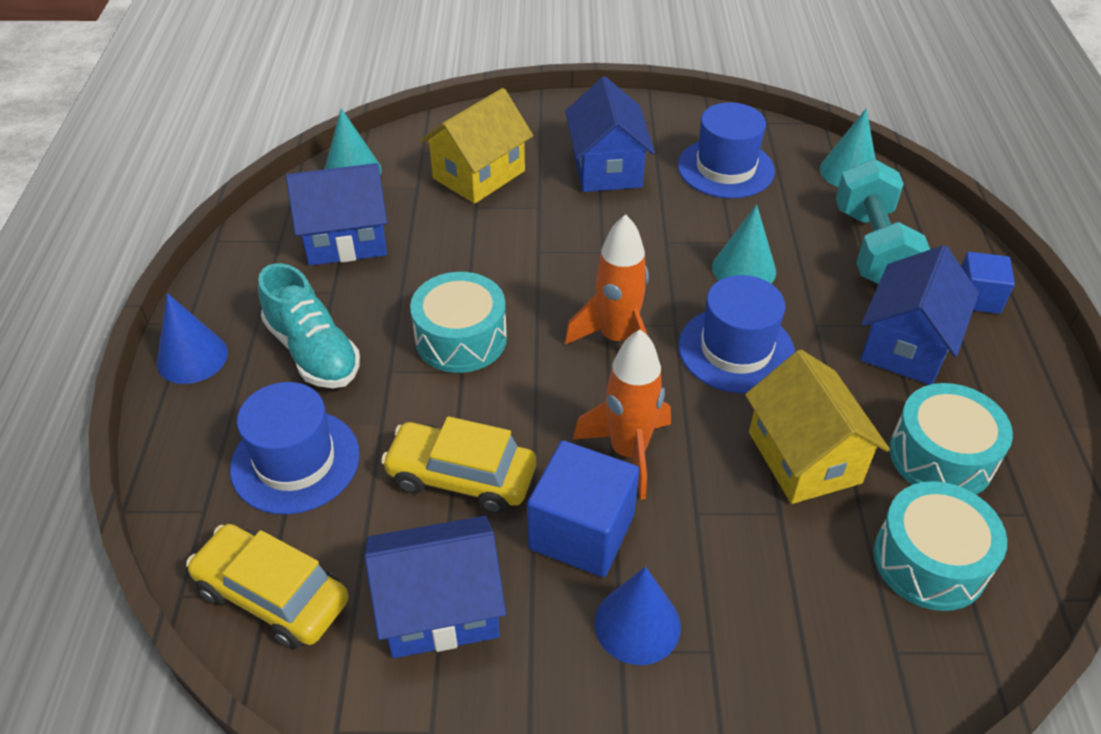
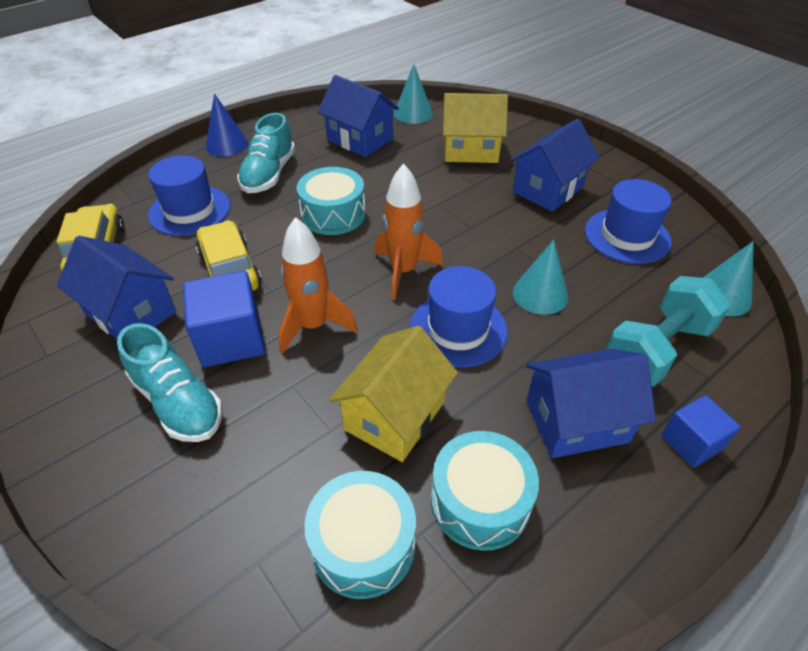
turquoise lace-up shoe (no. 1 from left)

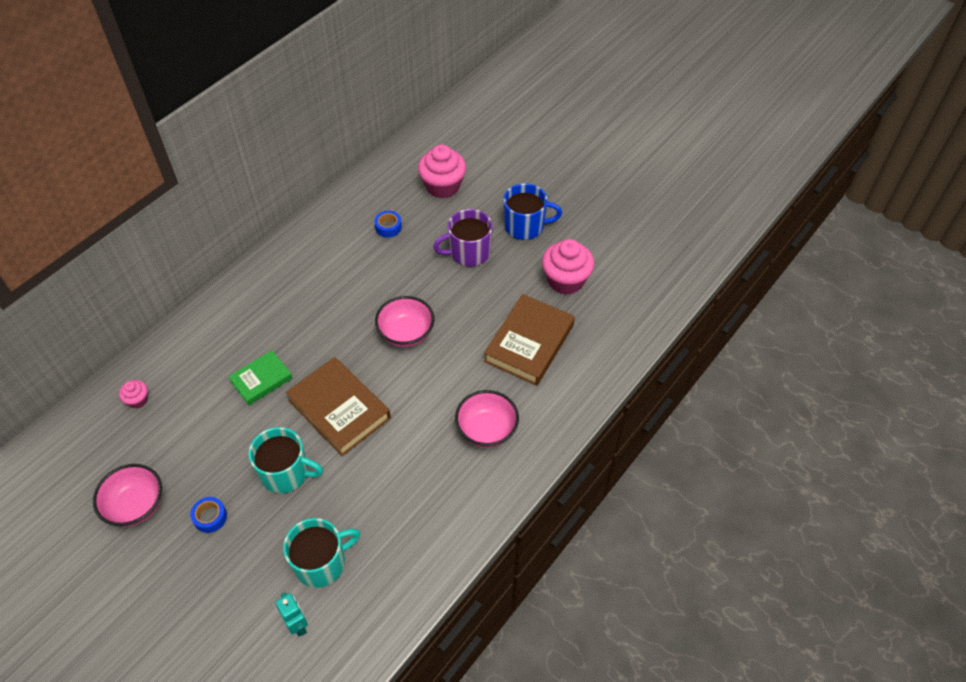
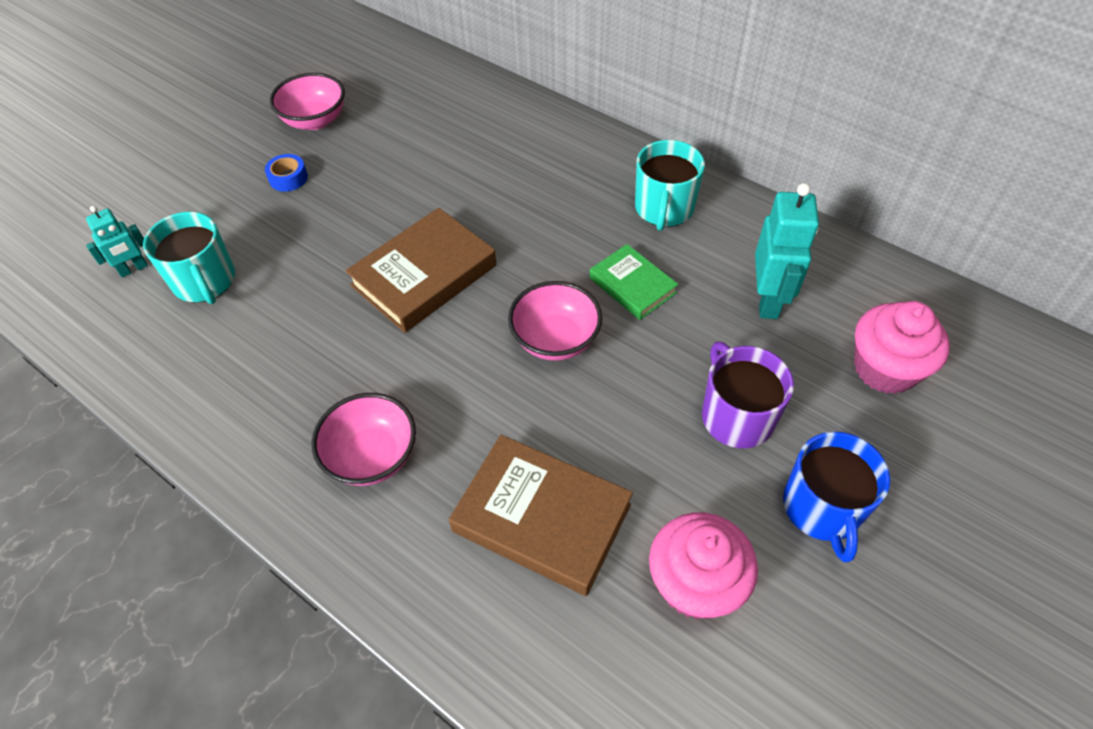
emerald hardback
turquoise mug (no. 2 from left)
turquoise toy robot (no. 2 from left)
rose-pink fairy cake (no. 1 from left in the first image)

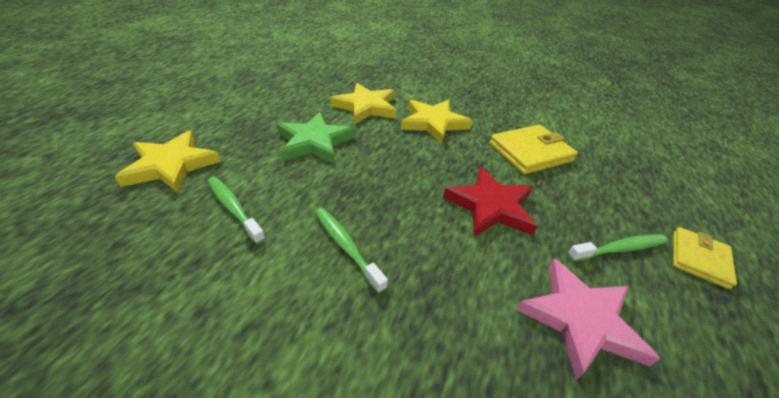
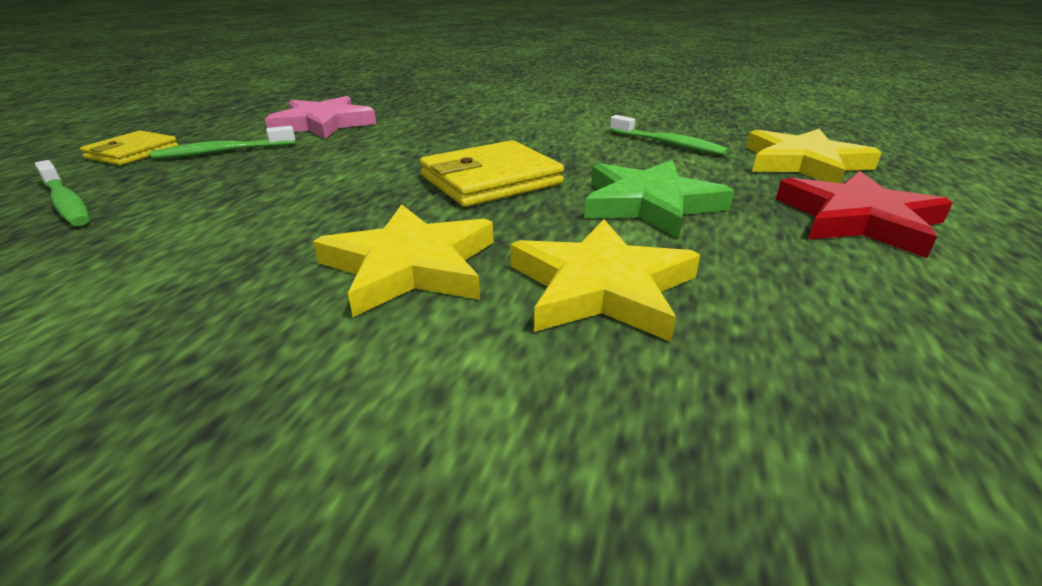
emerald dental brush (no. 1 from left)
golden card wallet (no. 2 from left)
scarlet star shape

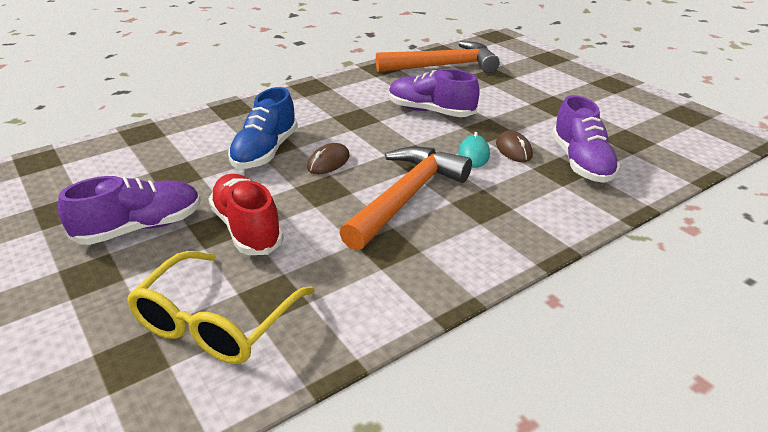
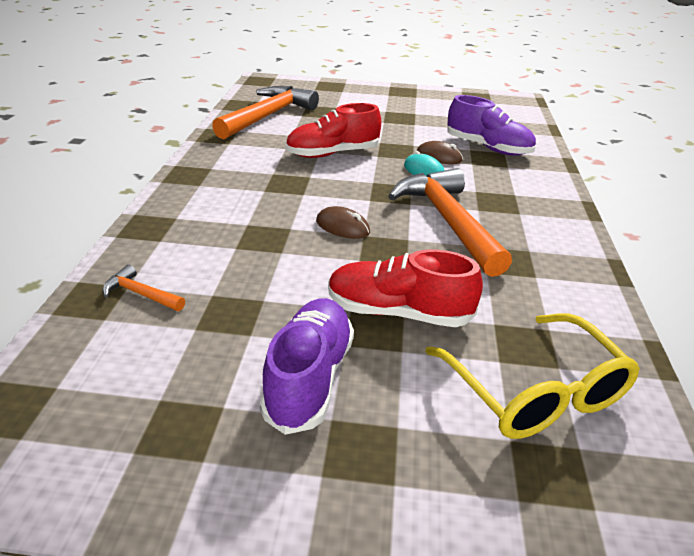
orange-coloured hammer (no. 1 from left)
scarlet lace-up shoe (no. 1 from left)
brown computer mouse (no. 1 from left)
royal blue lace-up shoe

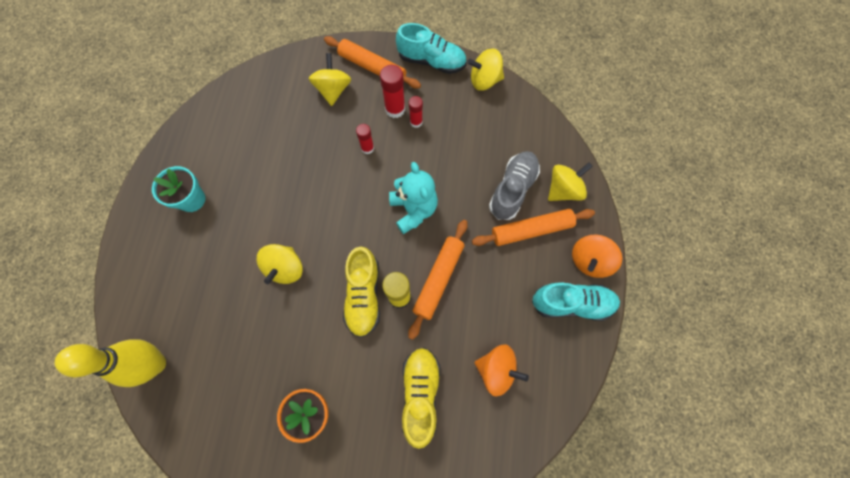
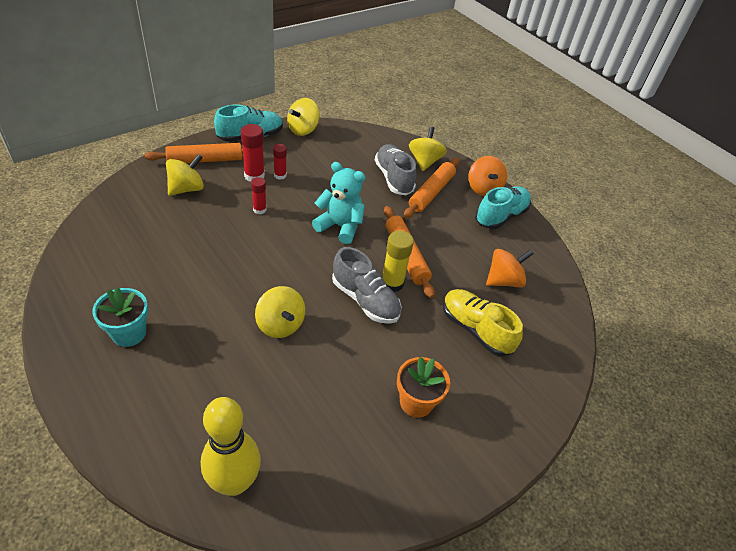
golden whirligig (no. 1 from left)
gray lace-up shoe (no. 1 from left)

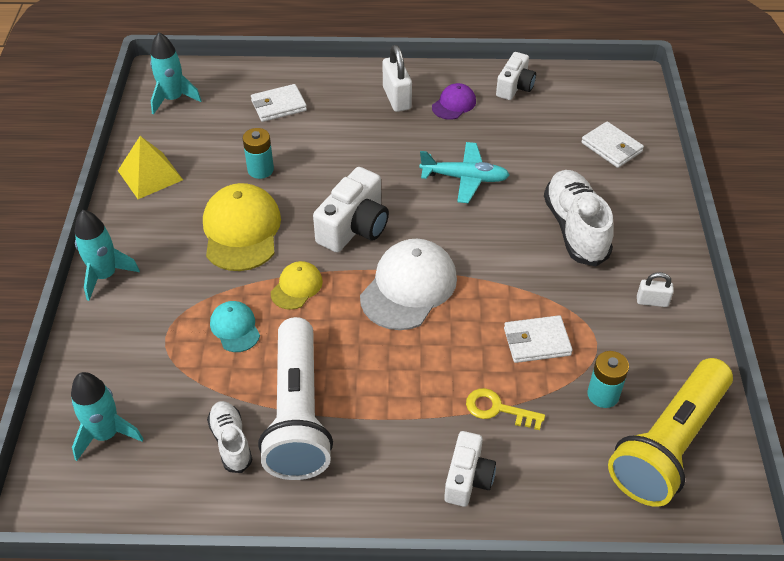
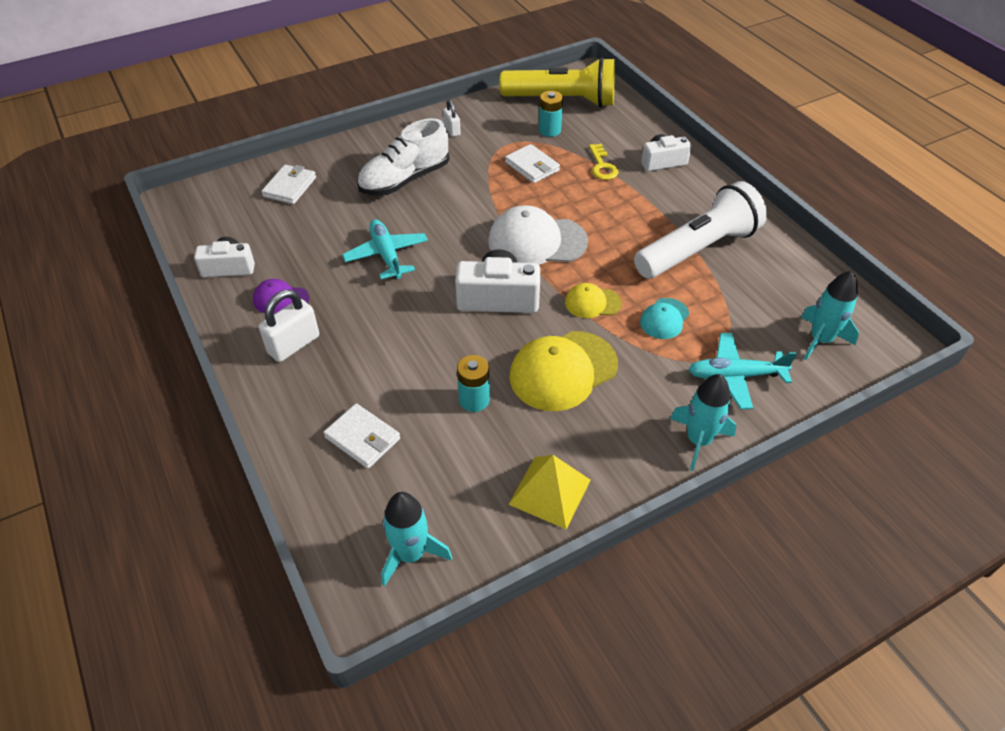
turquoise toy plane (no. 2 from left)
white lace-up shoe (no. 1 from left in the first image)

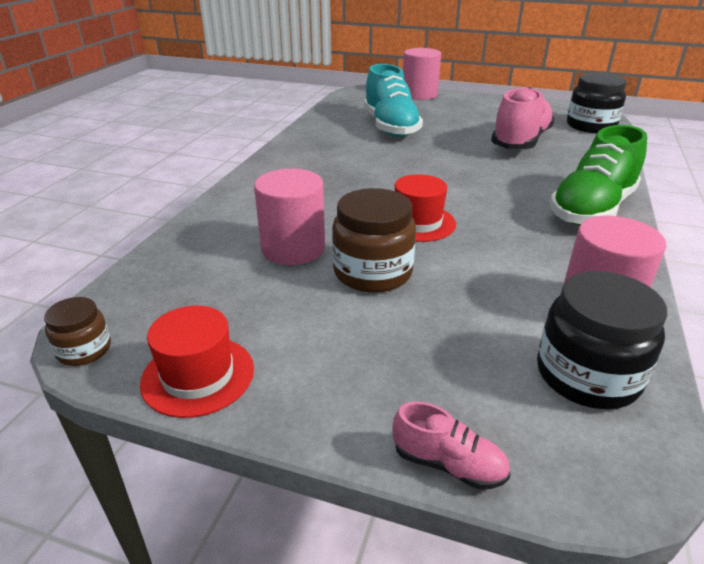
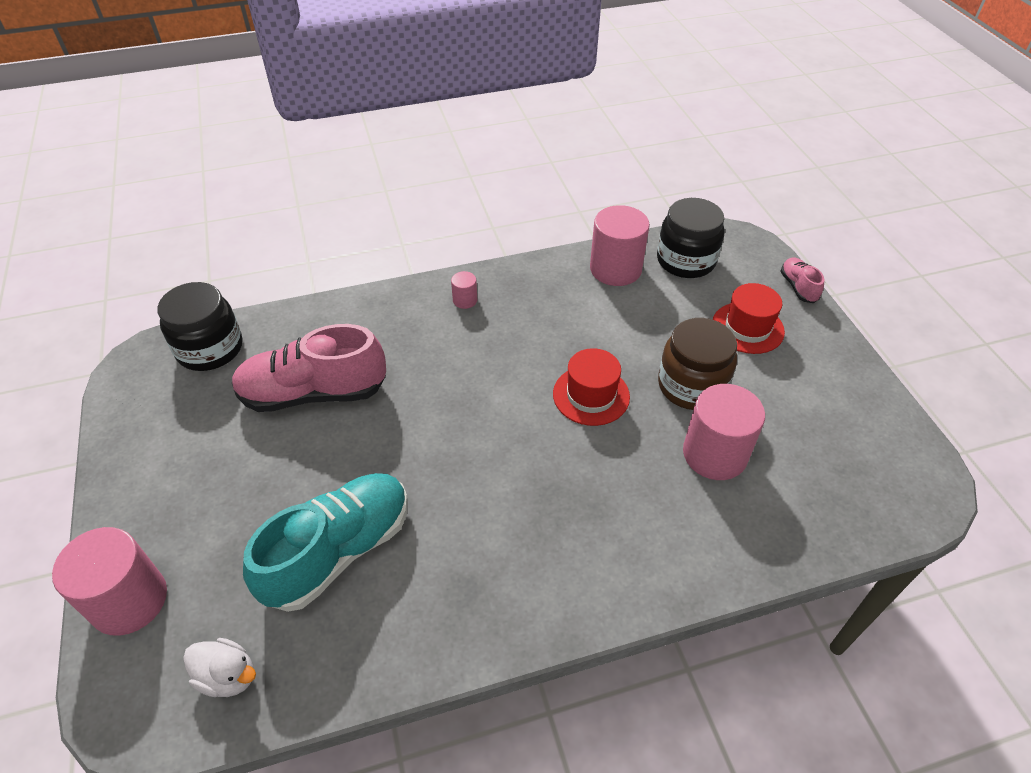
white duck
rose-pink cylinder (no. 2 from left)
scarlet tall hat (no. 2 from left)
brown jar (no. 1 from left in the first image)

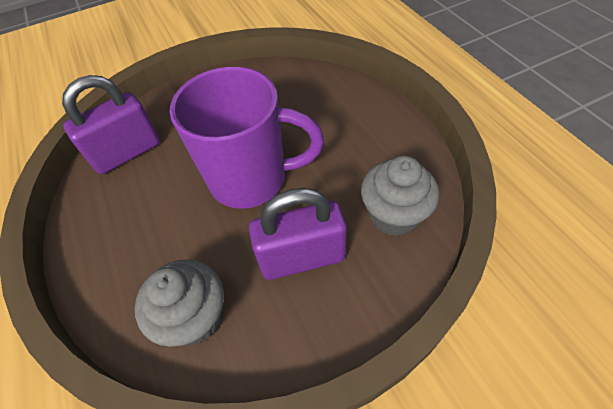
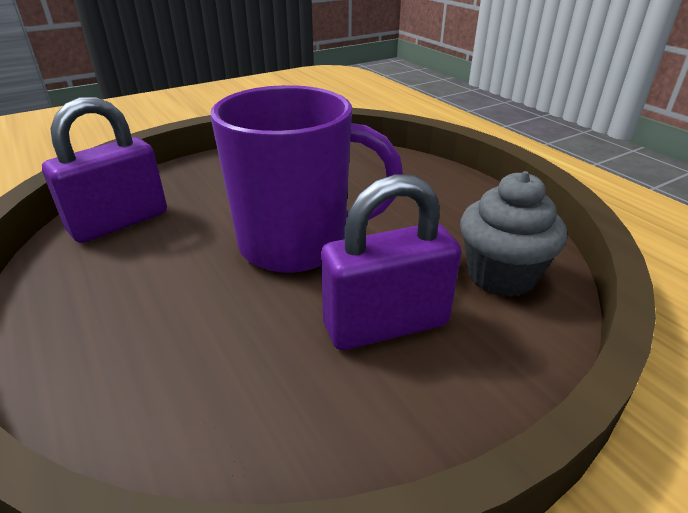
gray fairy cake (no. 1 from left in the first image)

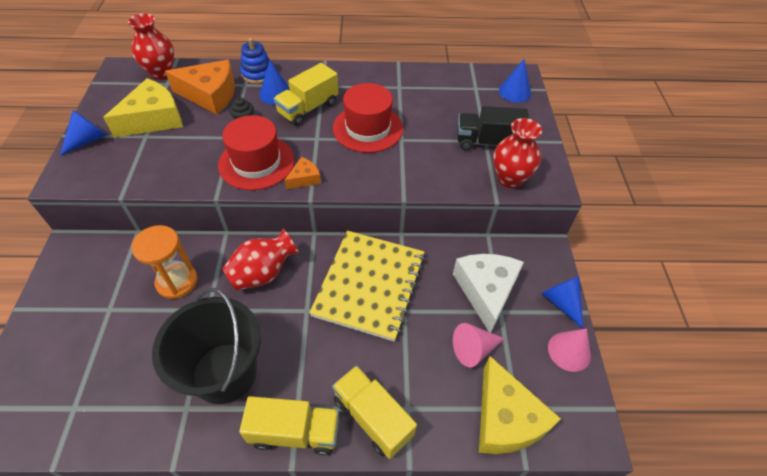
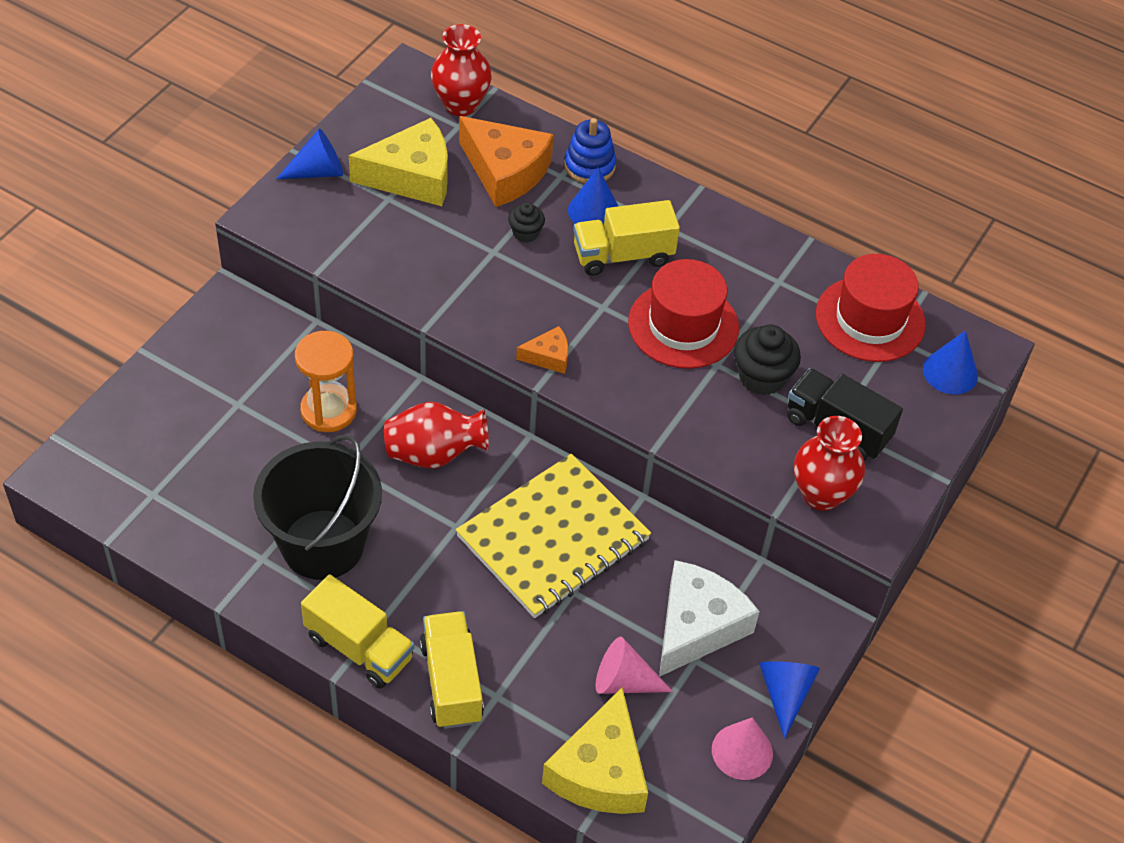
black fairy cake (no. 2 from left)
scarlet tall hat (no. 2 from left)

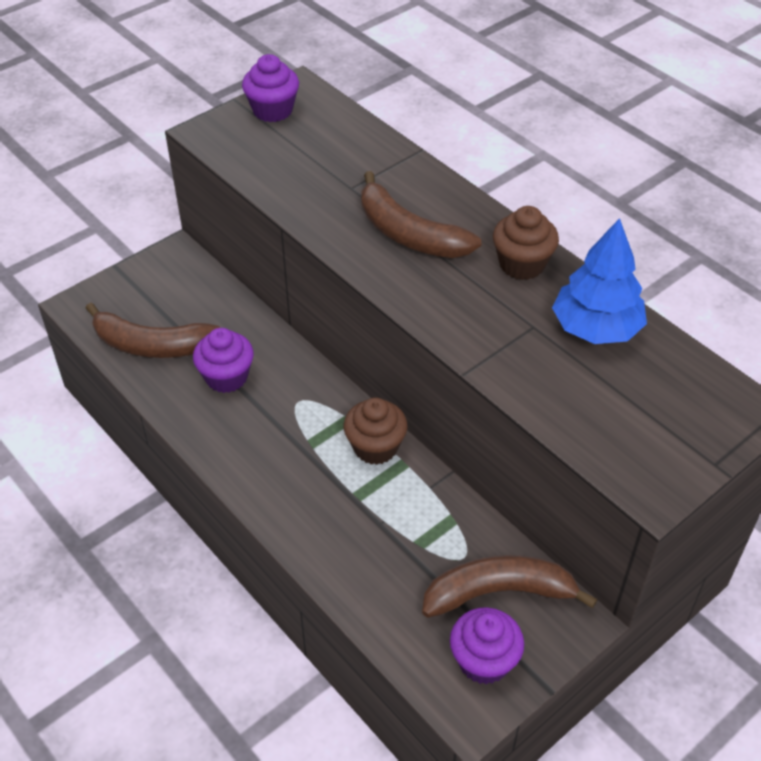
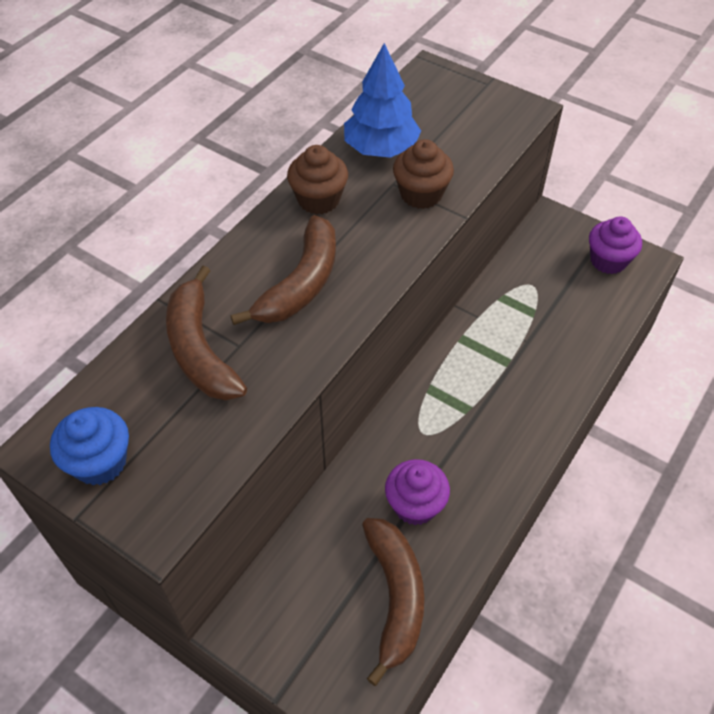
royal blue fairy cake
brown banana fruit (no. 1 from left)
brown fairy cake (no. 2 from left)

